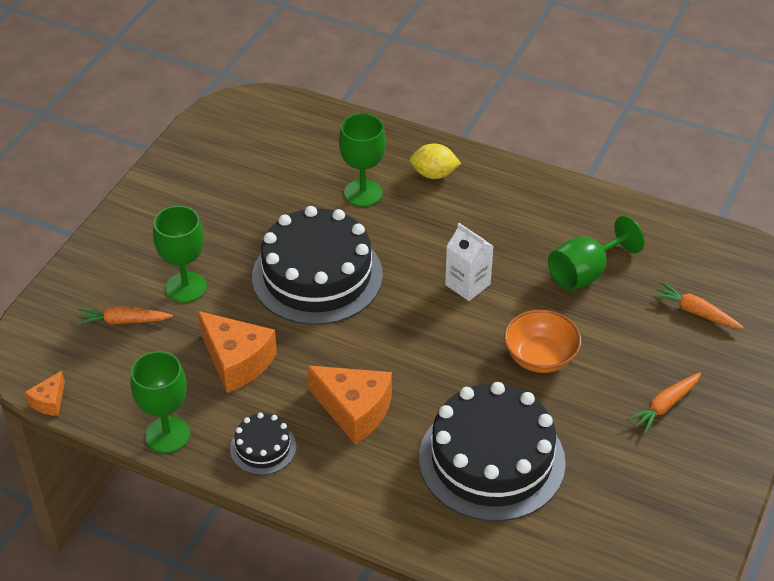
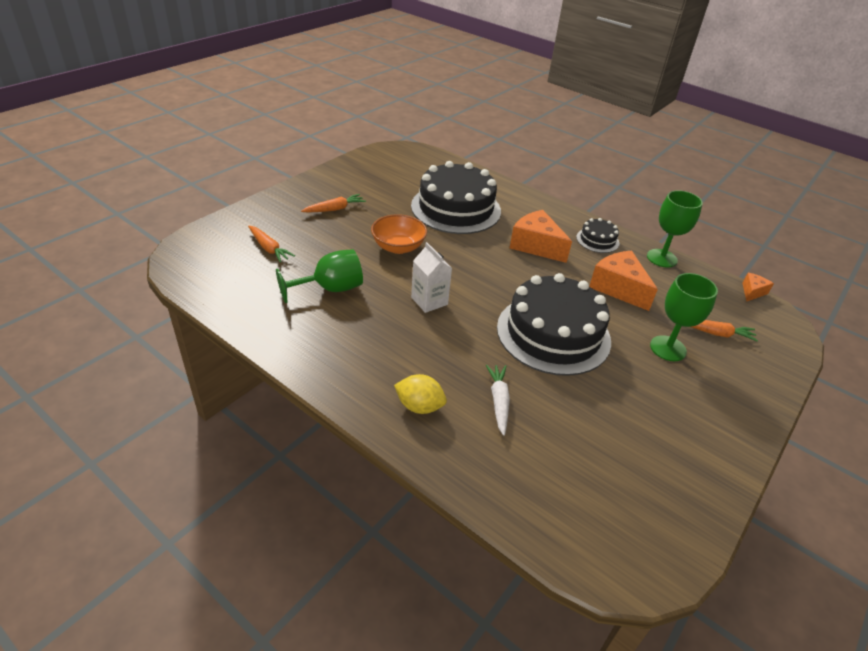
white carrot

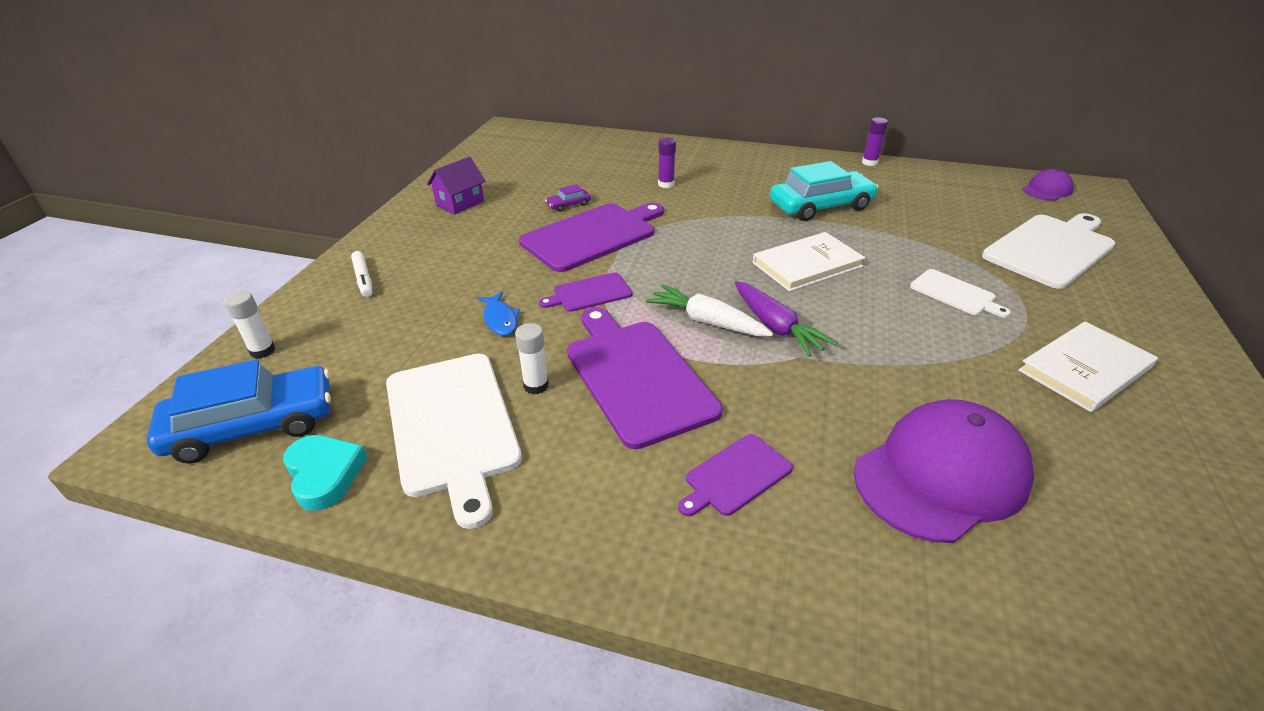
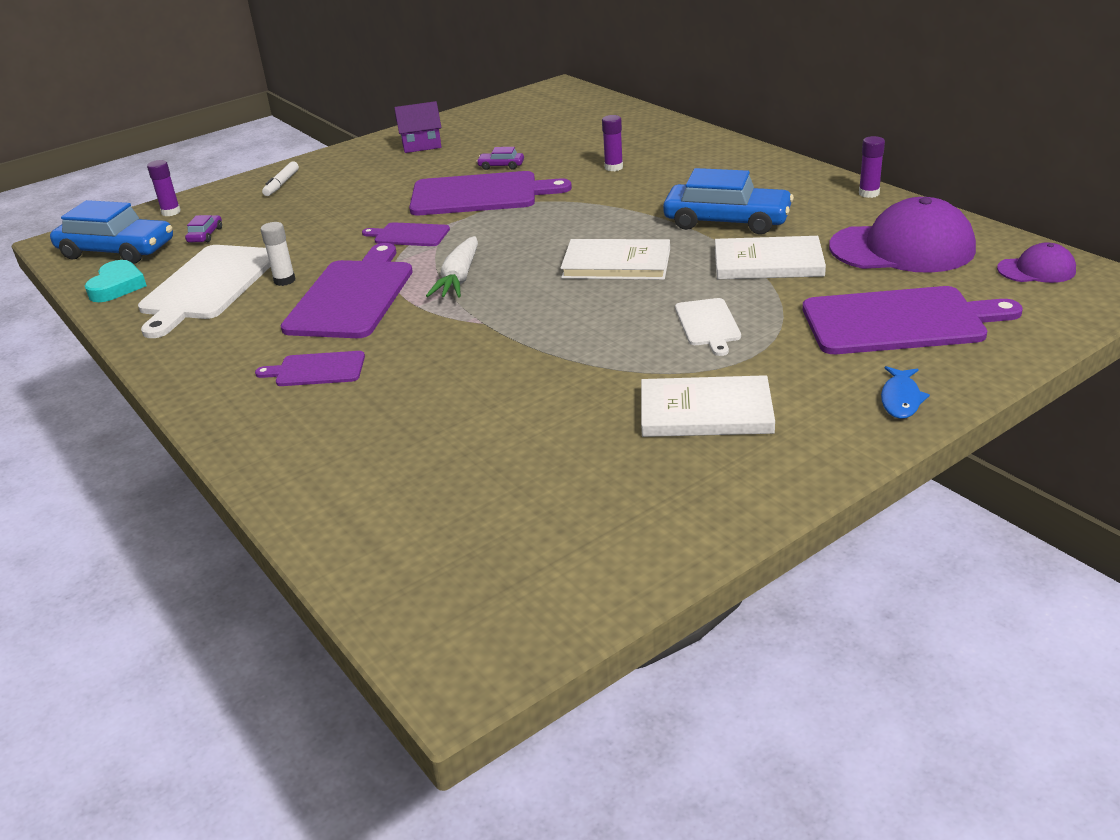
purple stick of glue (no. 1 from left)
purple automobile (no. 1 from left)
white carrot
royal blue automobile (no. 2 from left)
white hardback (no. 3 from left)
purple chopping board (no. 5 from left)
purple baseball cap (no. 1 from left)
royal blue fish
purple carrot

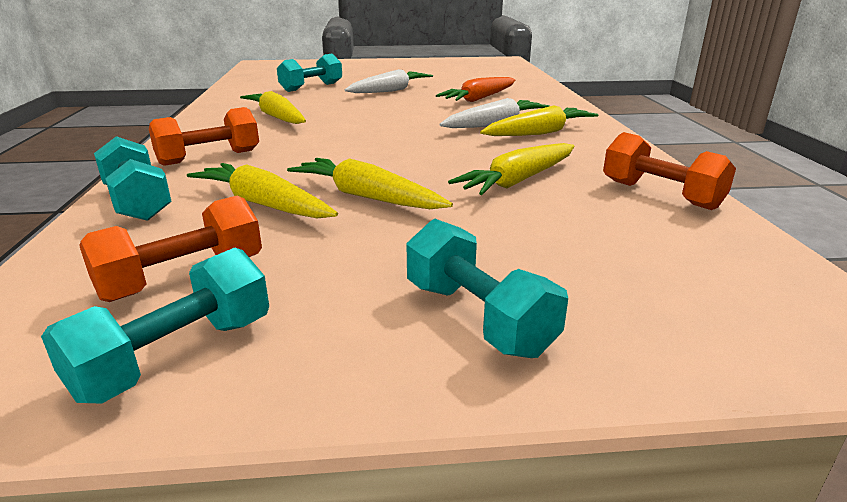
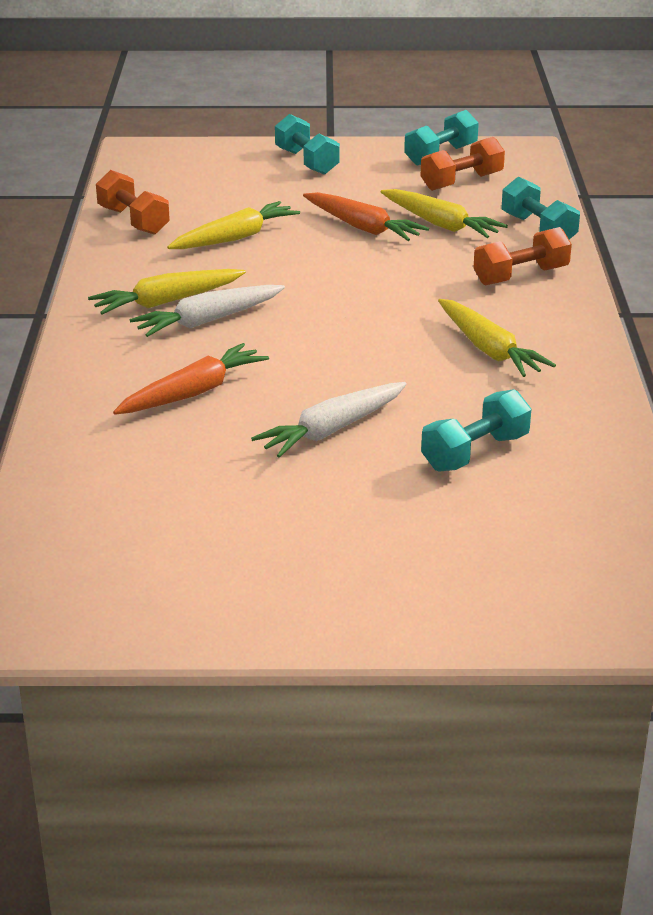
orange-coloured carrot (no. 2 from left)

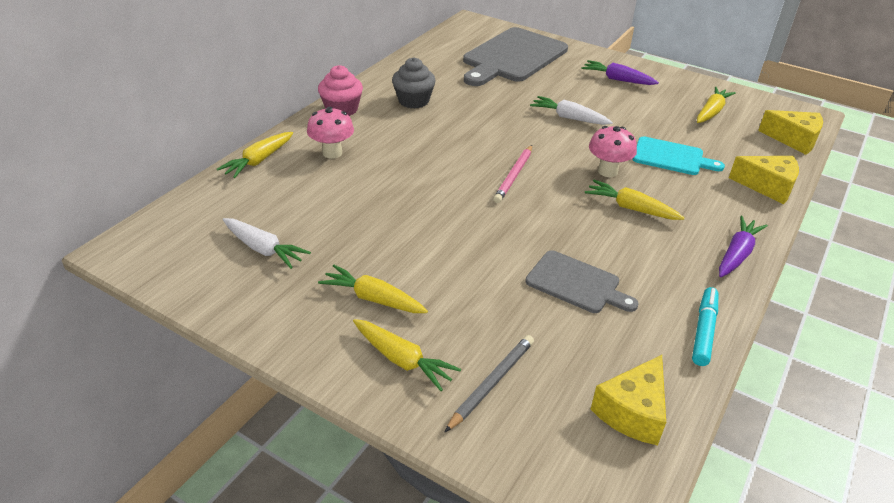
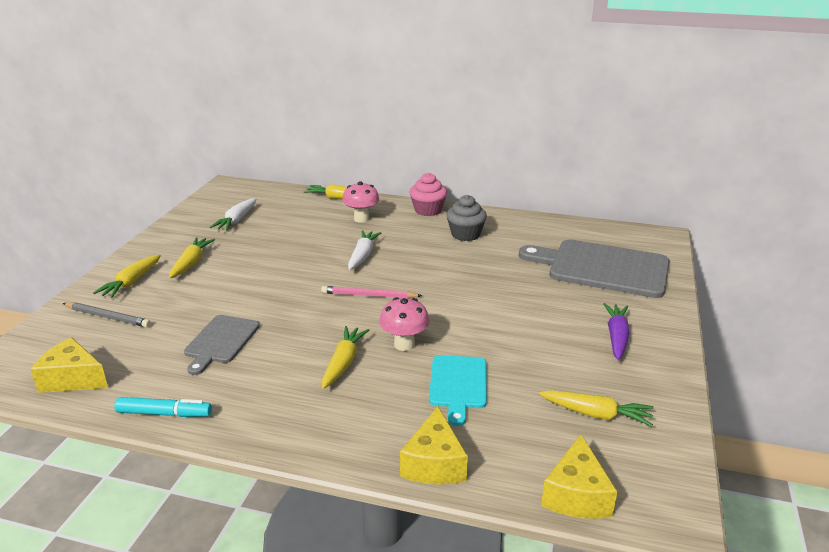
white carrot (no. 2 from left)
purple carrot (no. 2 from left in the first image)

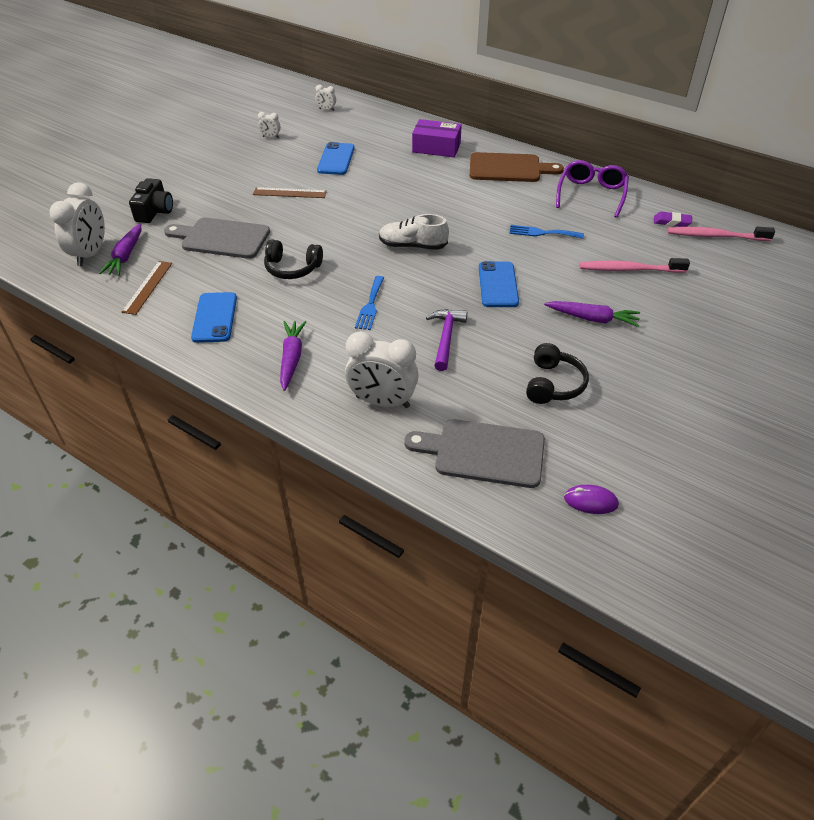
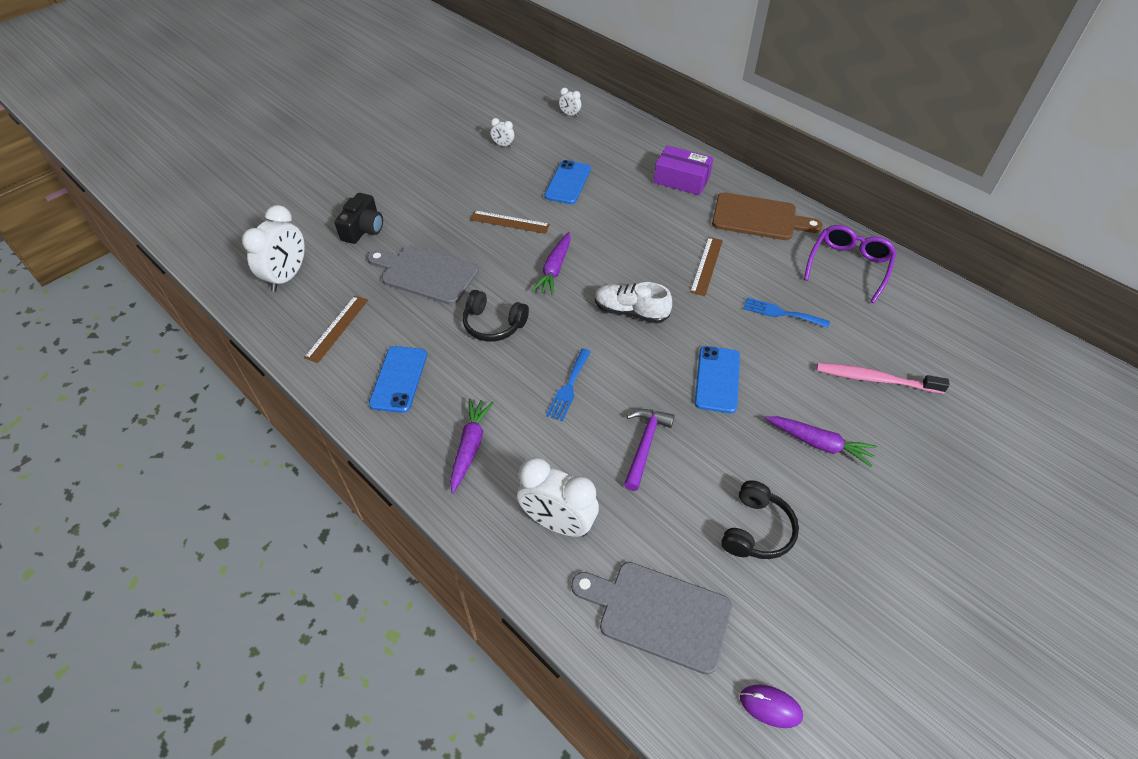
purple carrot (no. 2 from left)
brown measuring stick (no. 3 from left)
purple eraser
rose-pink dental brush (no. 2 from left in the first image)

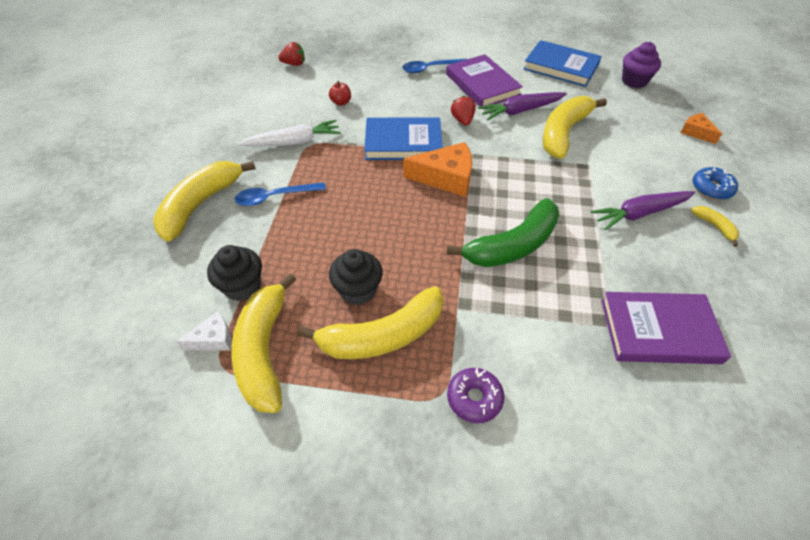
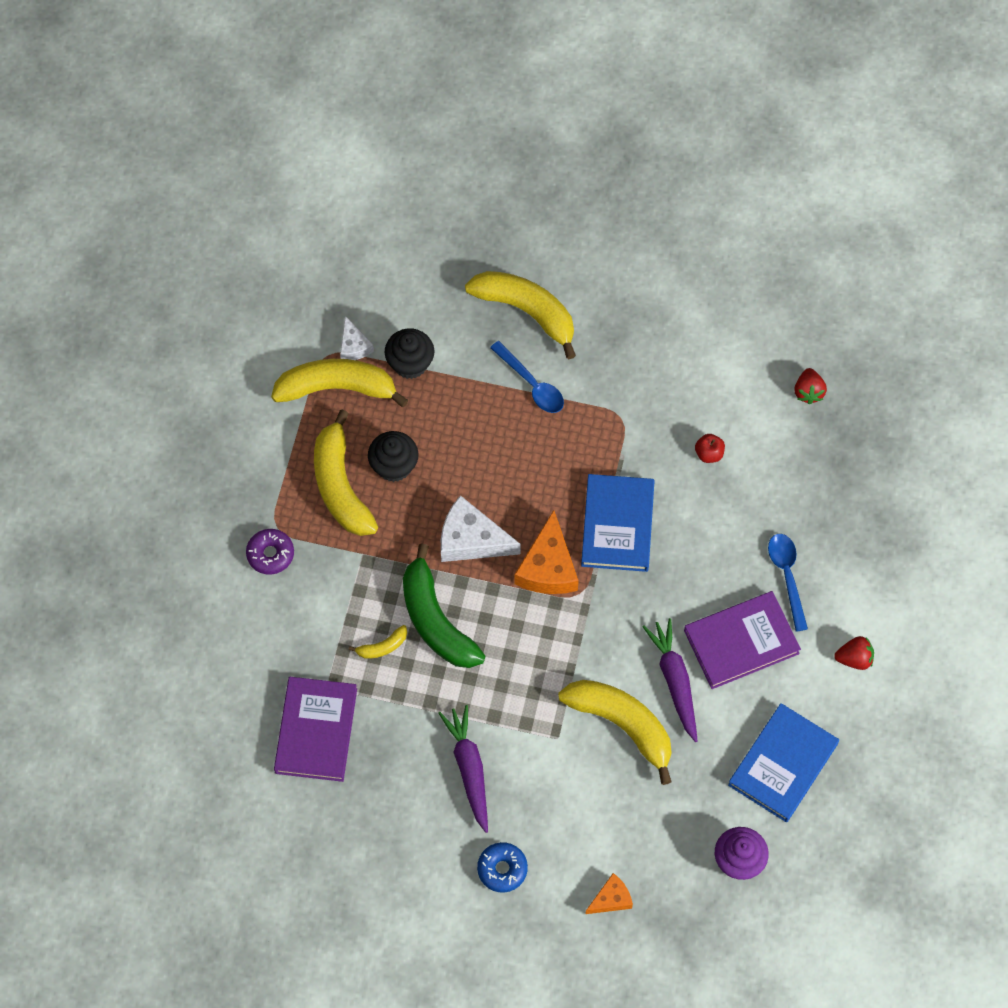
golden banana fruit (no. 3 from left)
white piece of cheese (no. 2 from left)
royal blue tablespoon (no. 1 from left)
scarlet berry (no. 2 from left)
white carrot

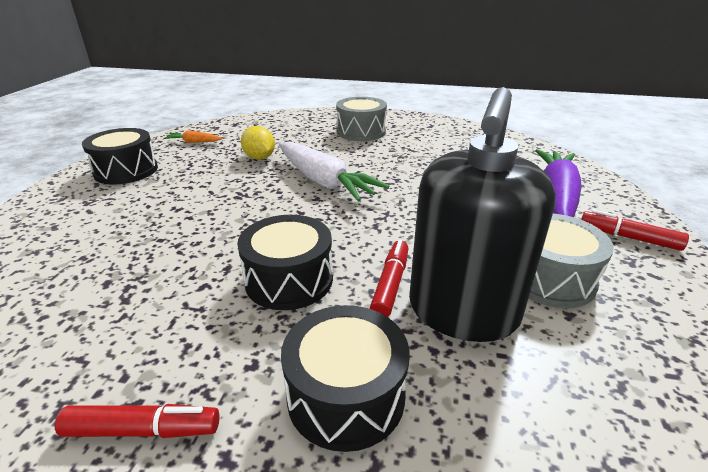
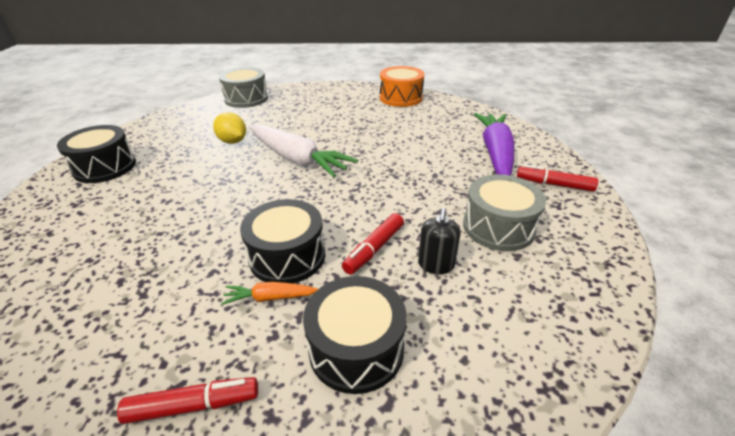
gray drum (no. 1 from left)
orange-coloured carrot
scarlet marker (no. 2 from left)
orange-coloured drum
black soap pump

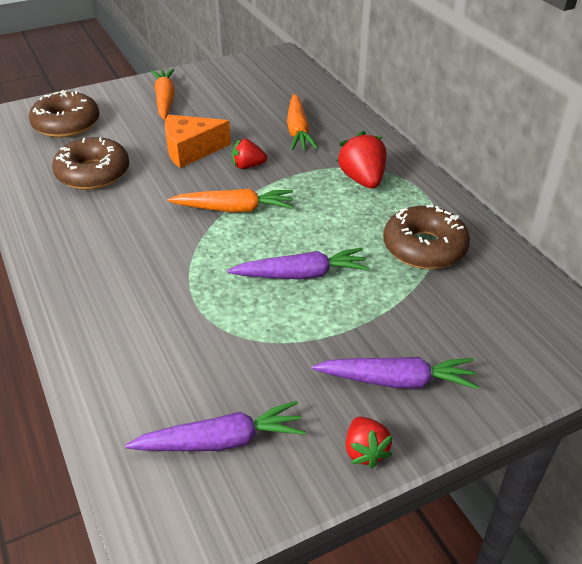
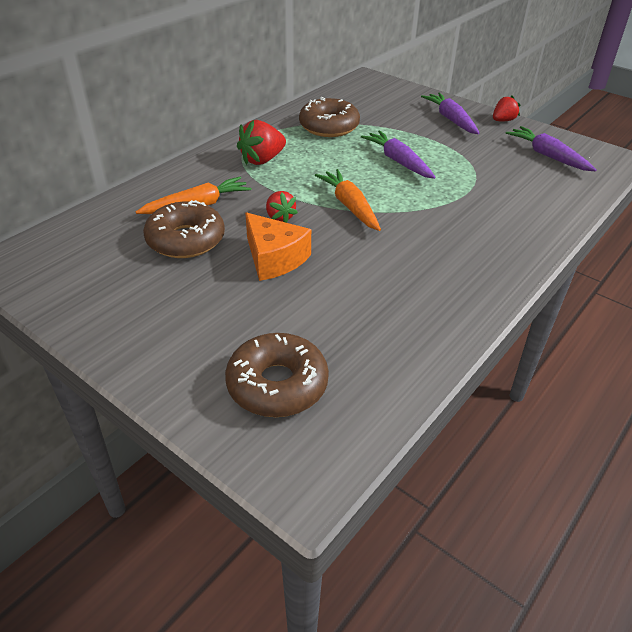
brown donut (no. 1 from left)
orange-coloured carrot (no. 1 from left in the first image)

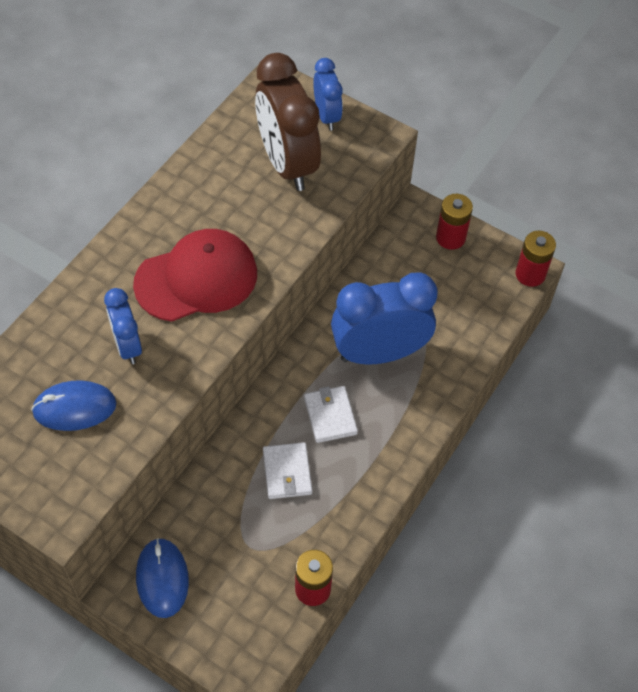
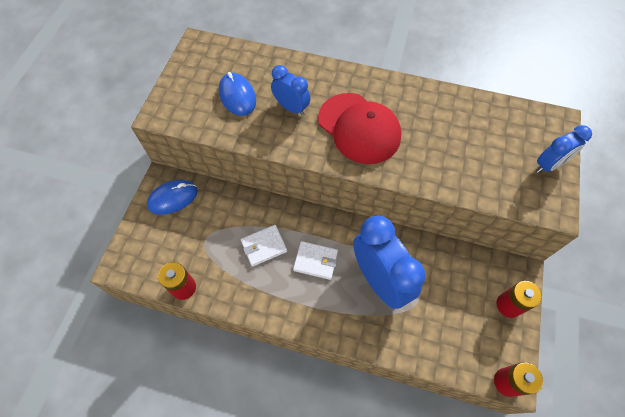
royal blue clock (no. 1 from left)
white card wallet (no. 2 from left)
brown clock

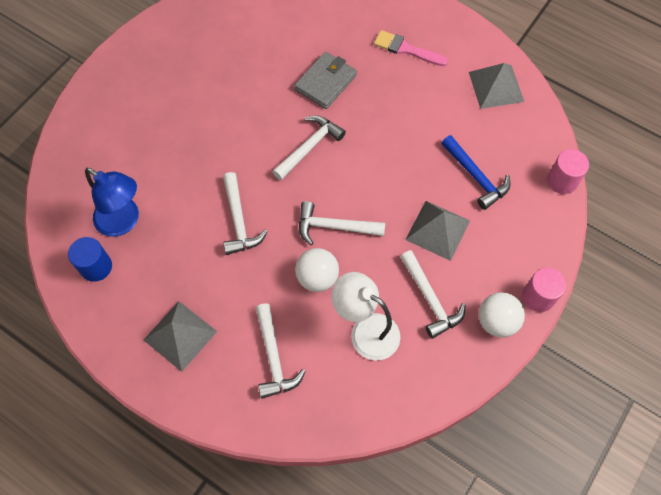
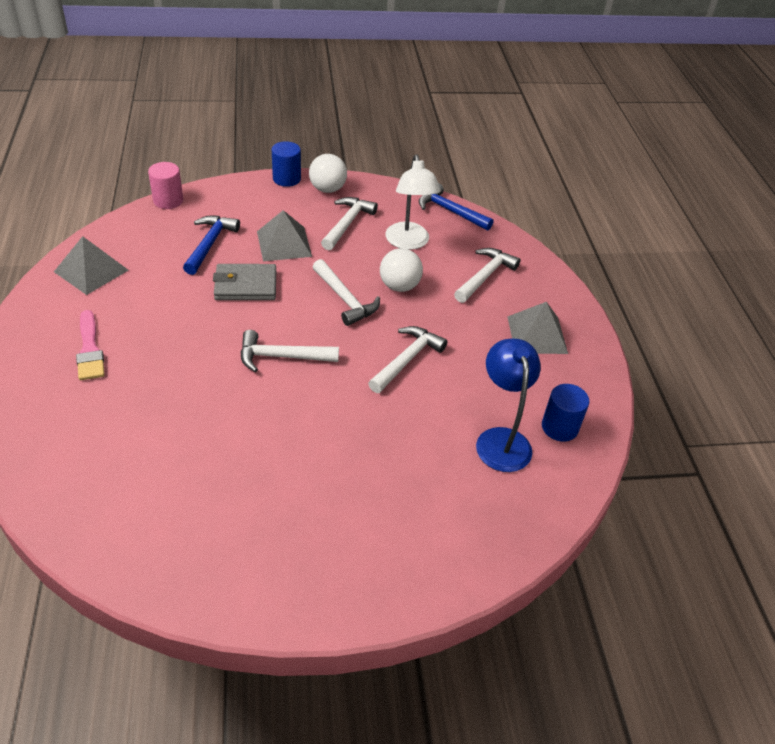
gray card wallet
royal blue cylinder (no. 1 from left)
royal blue hammer (no. 2 from left)

